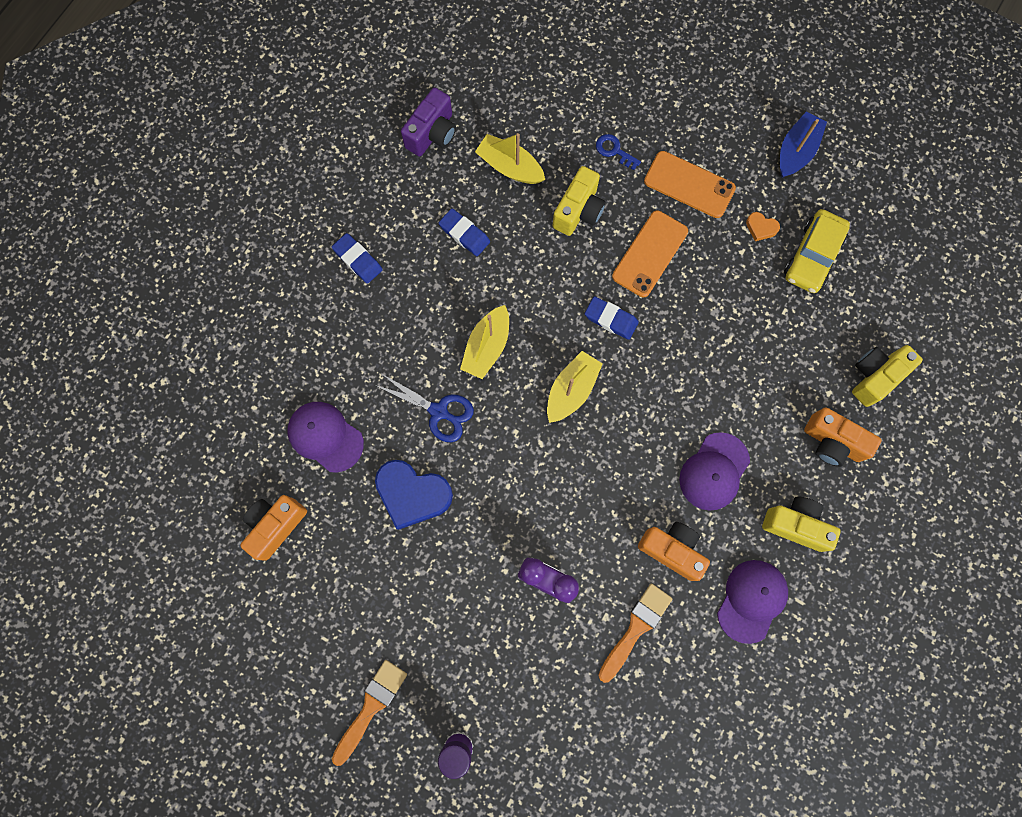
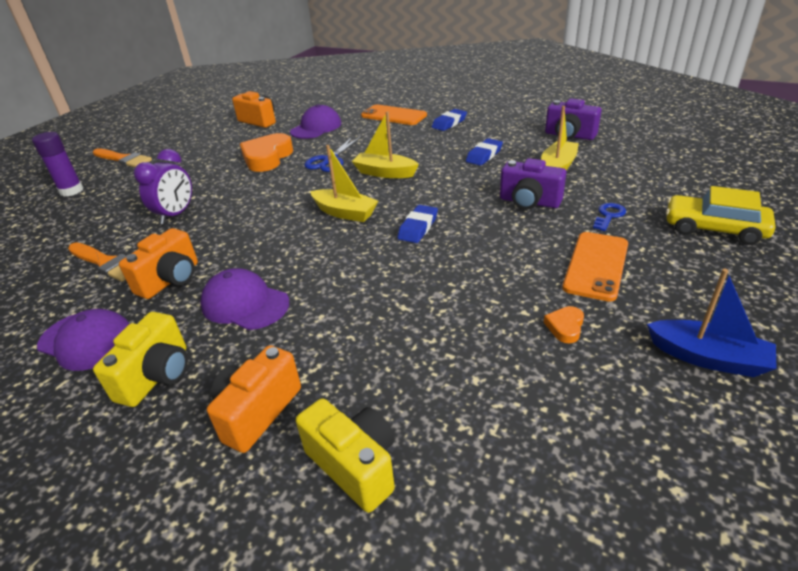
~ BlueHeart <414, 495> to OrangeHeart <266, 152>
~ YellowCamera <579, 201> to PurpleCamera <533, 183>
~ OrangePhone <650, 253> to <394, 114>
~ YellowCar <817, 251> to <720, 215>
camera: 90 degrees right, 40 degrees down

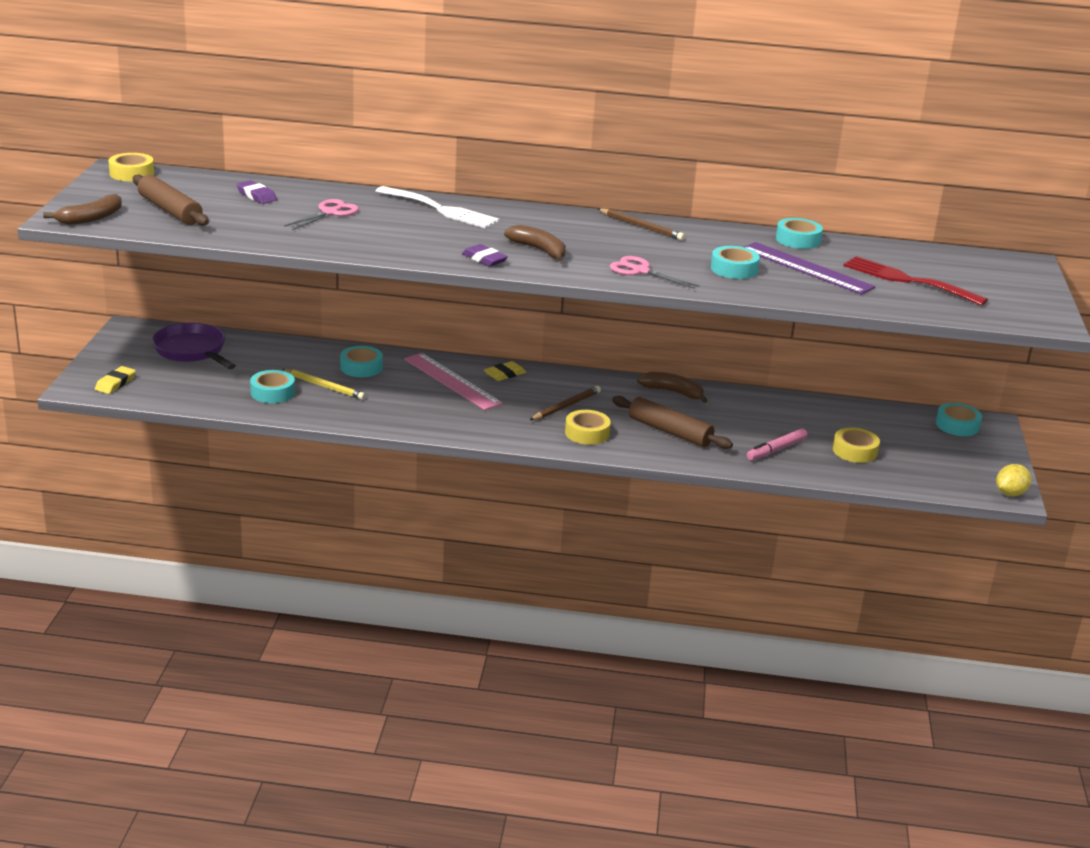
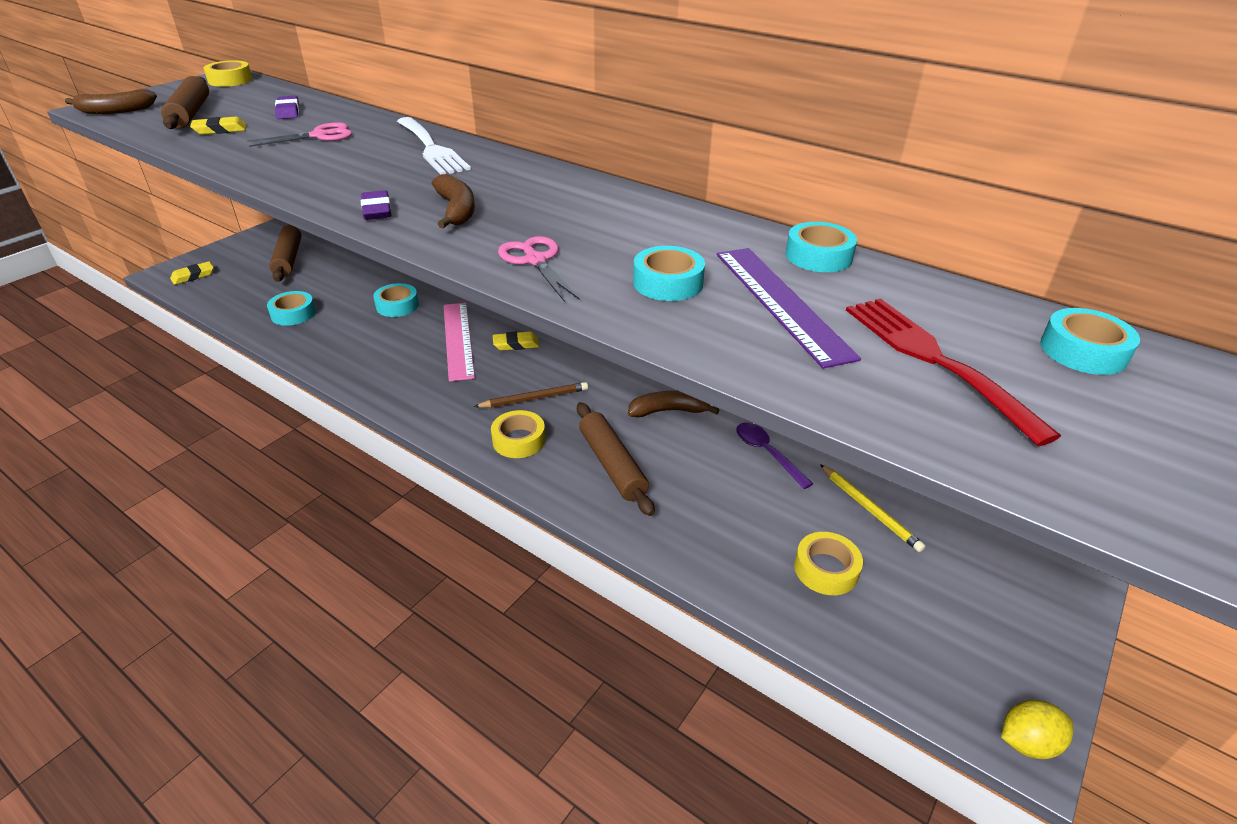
~ PurplePan <194, 346> to BrownRollingPin <285, 253>
~ YellowPencil <324, 384> to <873, 508>
- BrownPencil <641, 224>
~ BrownBanana <672, 387> = <673, 404> 60 degrees counterclockwise
- PinkMarker <777, 444>
~ TurquoiseTape <959, 419> to <1090, 341>
+ YellowEraser <218, 126>
+ PurpleSpoon <774, 456>
camera: 30 degrees right, 10 degrees up

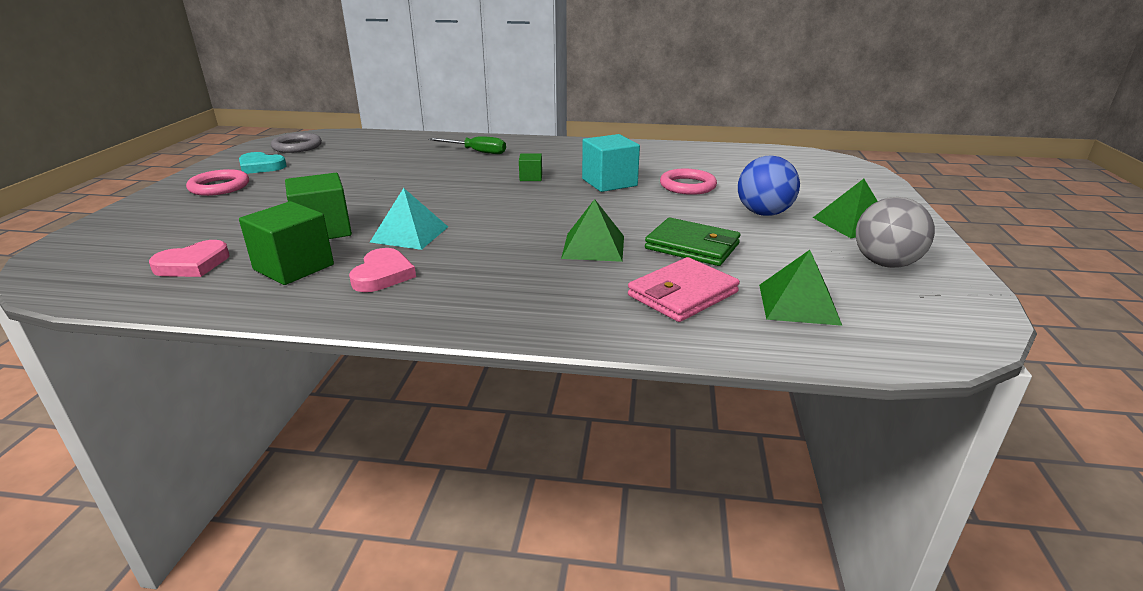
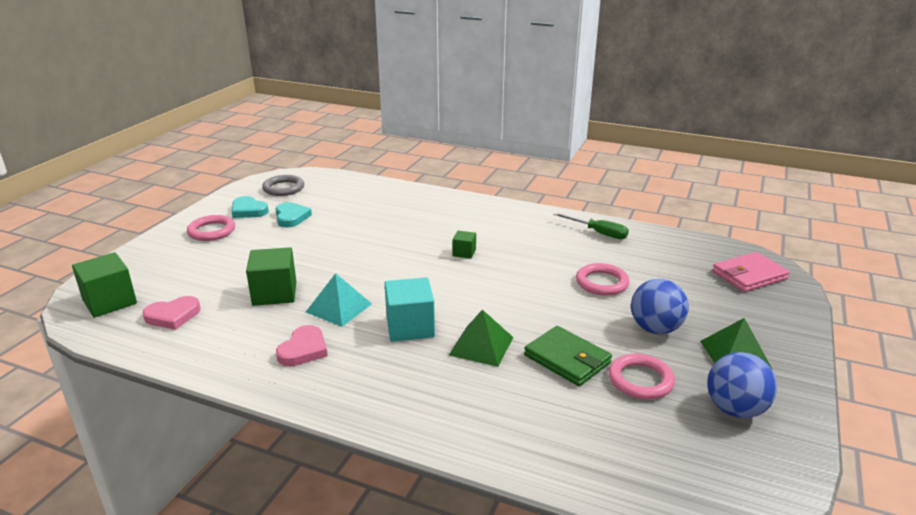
~ GreenCube <286, 243> to <104, 284>
~ GreenScrewdriver <467, 145> to <591, 225>
~ TurquoiseCube <611, 163> to <410, 309>
~ PinkWallet <684, 289> to <751, 272>
- GreenPyramid <800, 288>
~ GreyBall <895, 232> to BlueBall <742, 385>
+ TurquoiseHeart <294, 214>
+ PinkRing <642, 376>
camera: 15 degrees right, 0 degrees up

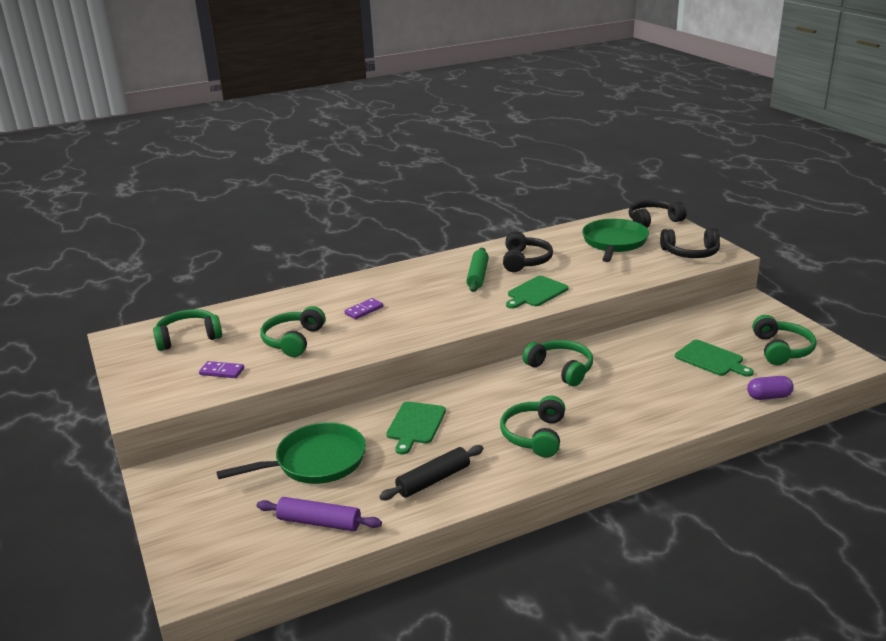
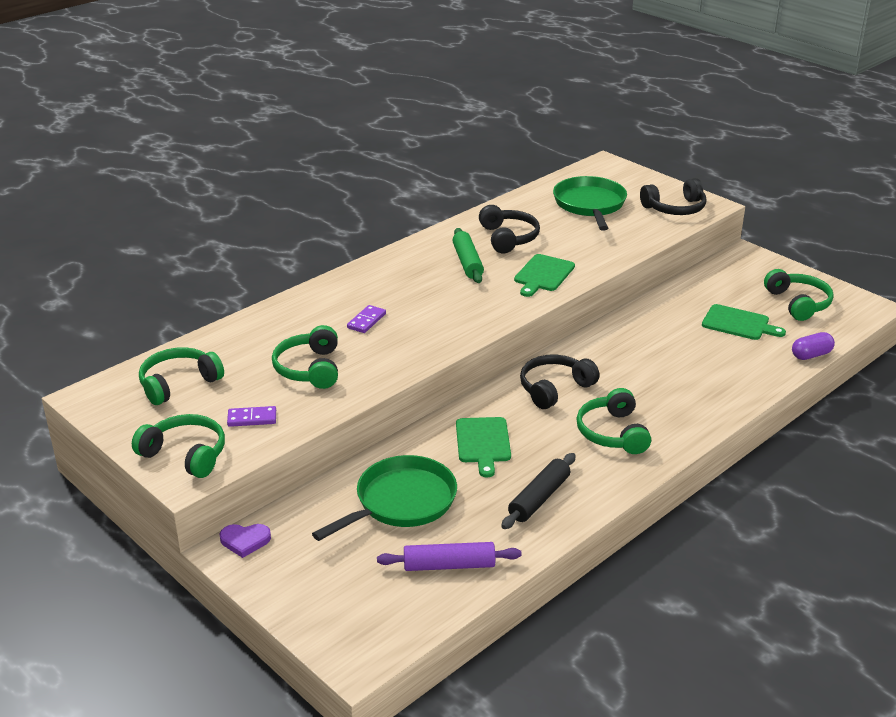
~ GreenHeadphones <558, 363> to <178, 446>
~ BlackHeadphones <658, 214> to <559, 381>
+ PurpleHeart <245, 541>
camera: 20 degrees left, 5 degrees up

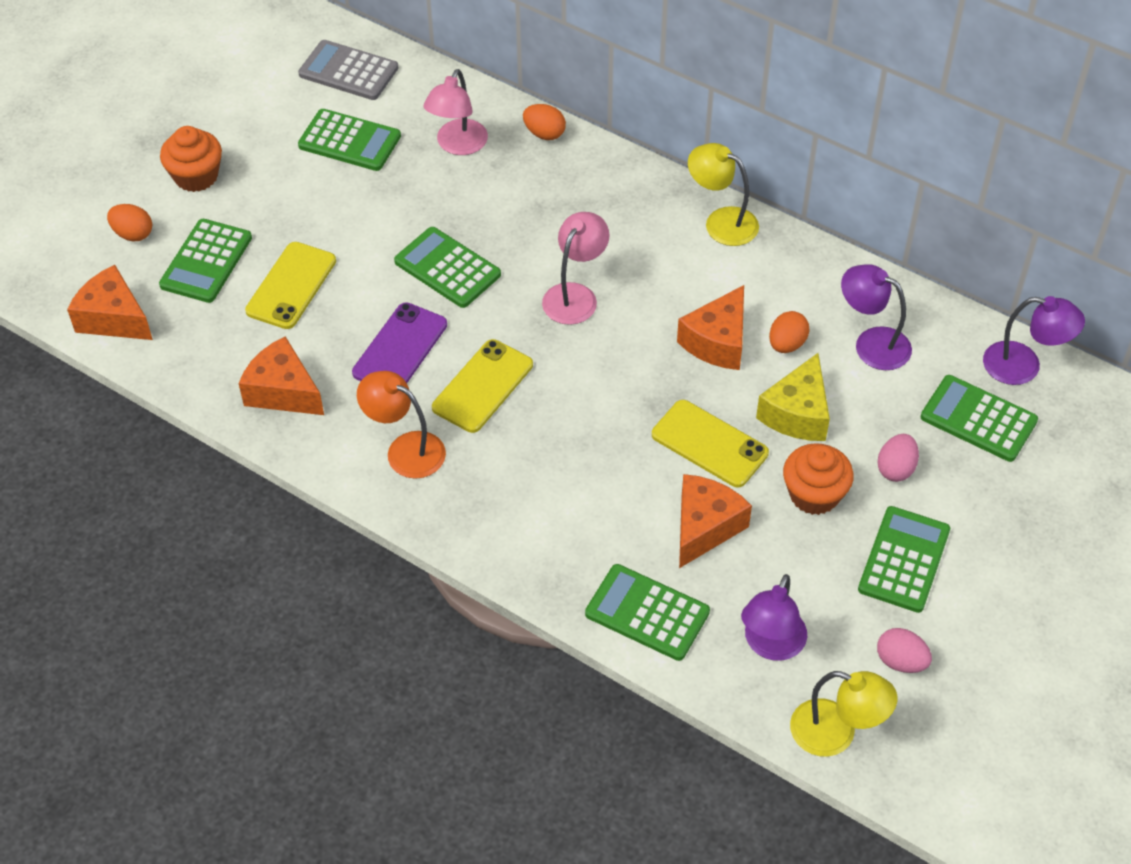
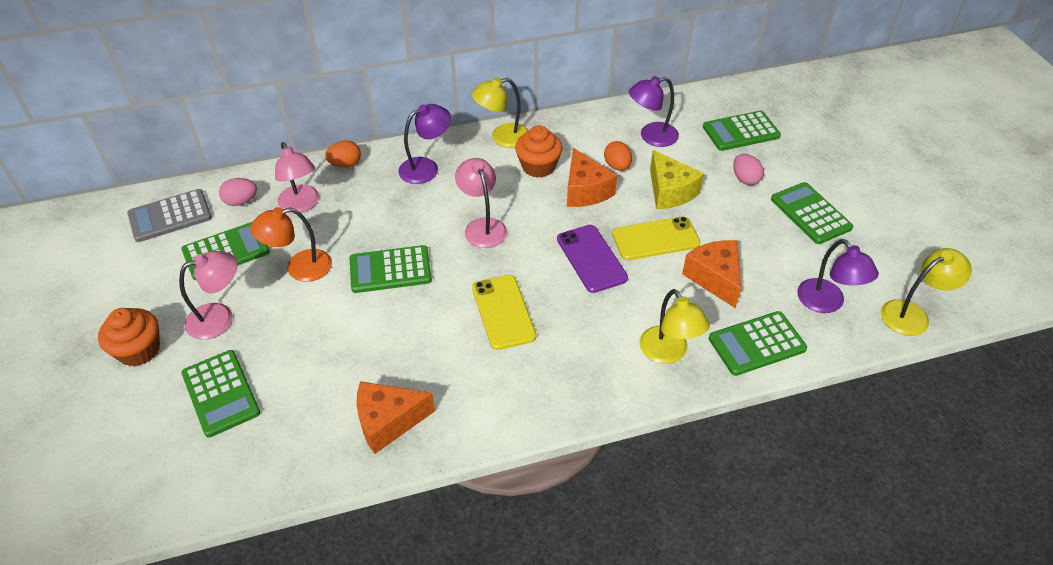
- OrangeCheese <110, 302>
- OrangeEgg <129, 223>
- YellowPhone <290, 285>
~ PurplePhone <399, 342> to <592, 259>
~ OrangeLamp <401, 425> to <291, 244>
~ OrangeCupcake <818, 479> to <538, 151>
~ PinkEgg <904, 650> to <238, 192>
~ PurpleLamp <1034, 340> to <424, 144>
+ PinkLamp <208, 295>
+ YellowLamp <674, 326>
camera: 50 degrees left, 5 degrees down

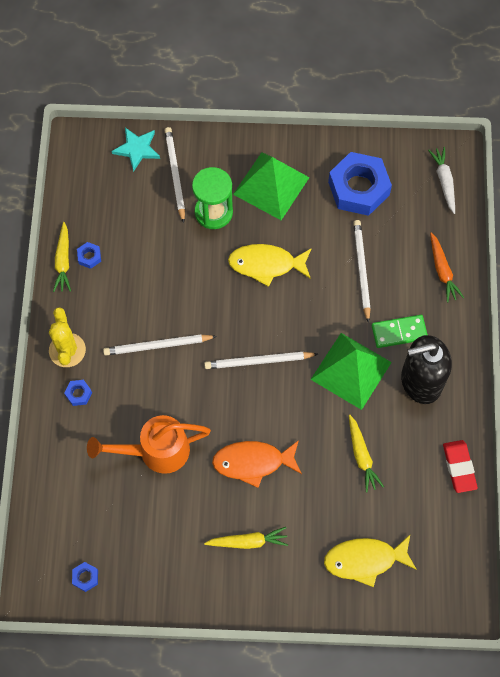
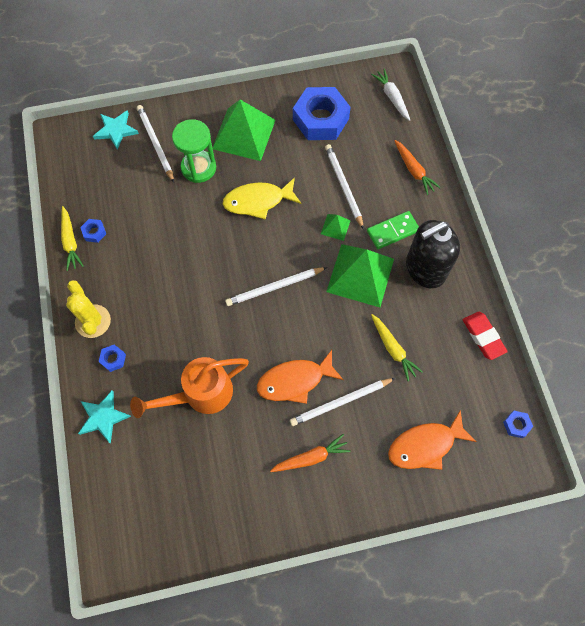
~ BlueNut <85, 577> to <518, 424>
~ WhitePencil <160, 345> to <342, 402>
~ YellowCarrot <246, 538> to OrangeCarrot <310, 453>
~ YellowFish <370, 561> to OrangeFish <432, 440>
+ TurquoiseStar <104, 417>
+ GreenPyramid <336, 227>
camera: 15 degrees left, 0 degrees up

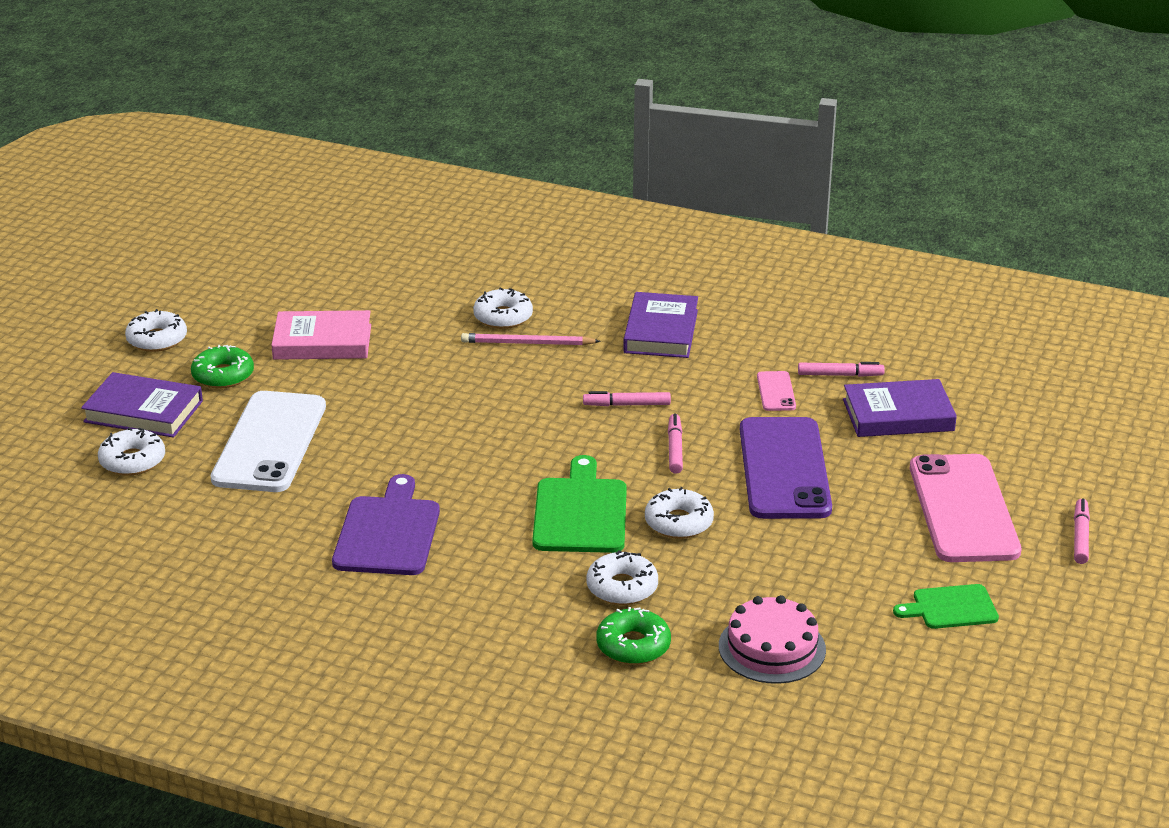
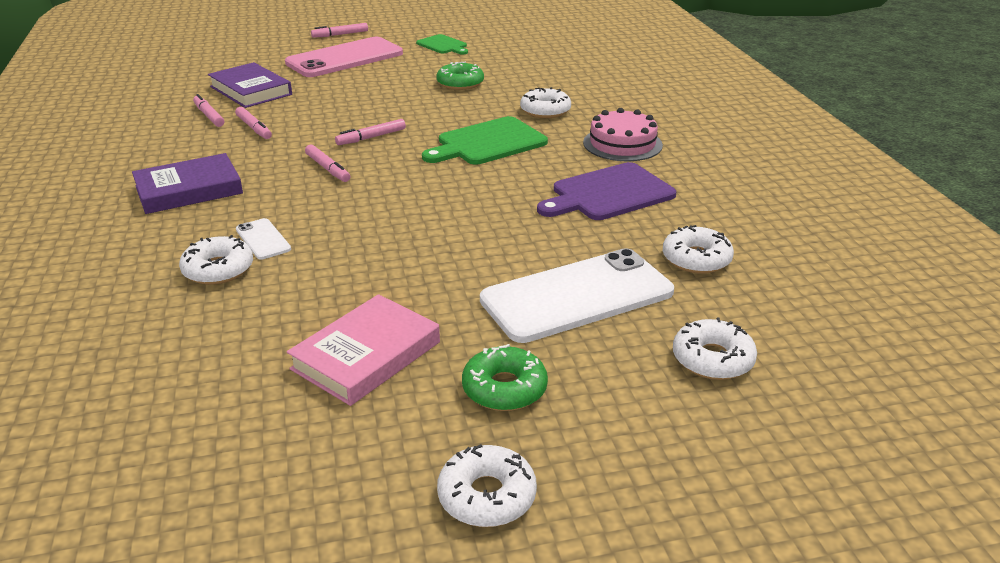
- PurpleBook <142, 404>
~ PinkBook <321, 335> = <363, 350> 75 degrees clockwise
~ PinkPencil <531, 339> to WhitePhone <263, 239>
~ GreenDonut <633, 636> to <460, 76>
~ WhiteDonut <679, 513> to <698, 249>
~ PinkCake <772, 639> to <623, 134>
- PurplePhone <786, 468>
~ PinkPhone <776, 391> to PinkMarker <253, 123>
camera: 125 degrees left, 0 degrees up

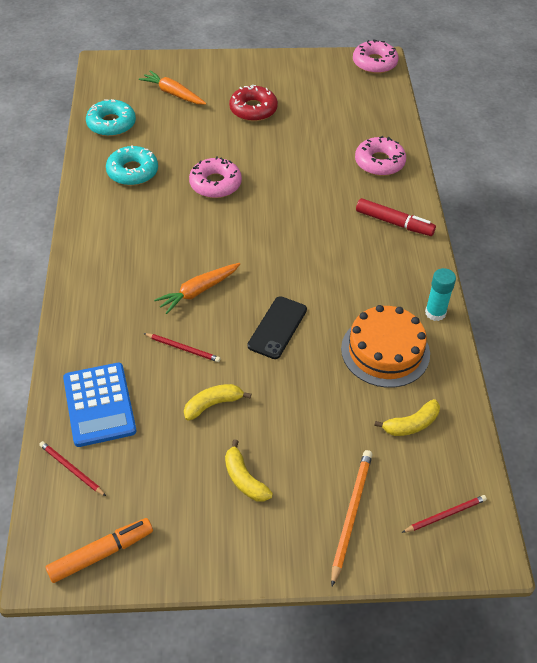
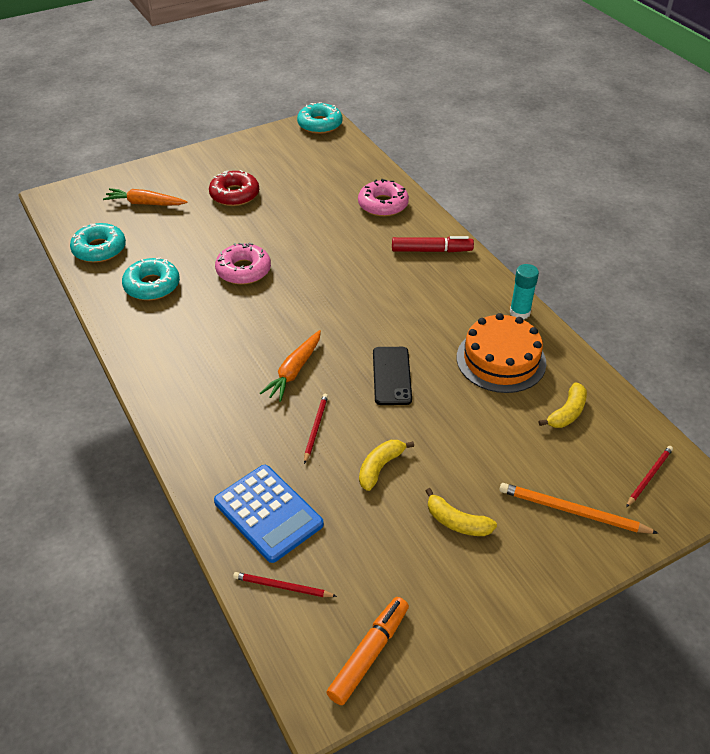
~ RedPencil <182, 347> = <316, 429> 75 degrees counterclockwise
~ OrangePencil <351, 518> = <579, 508> 60 degrees counterclockwise
~ PinkDonut <375, 56> to TurquoiseDonut <319, 118>
camera: 25 degrees left, 5 degrees down

